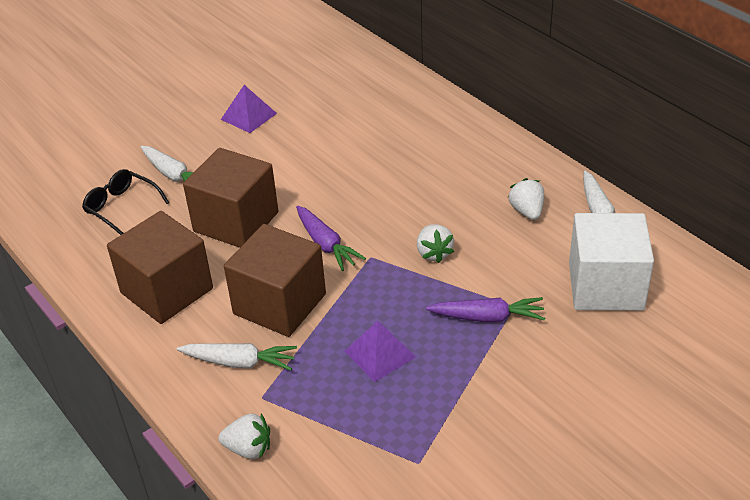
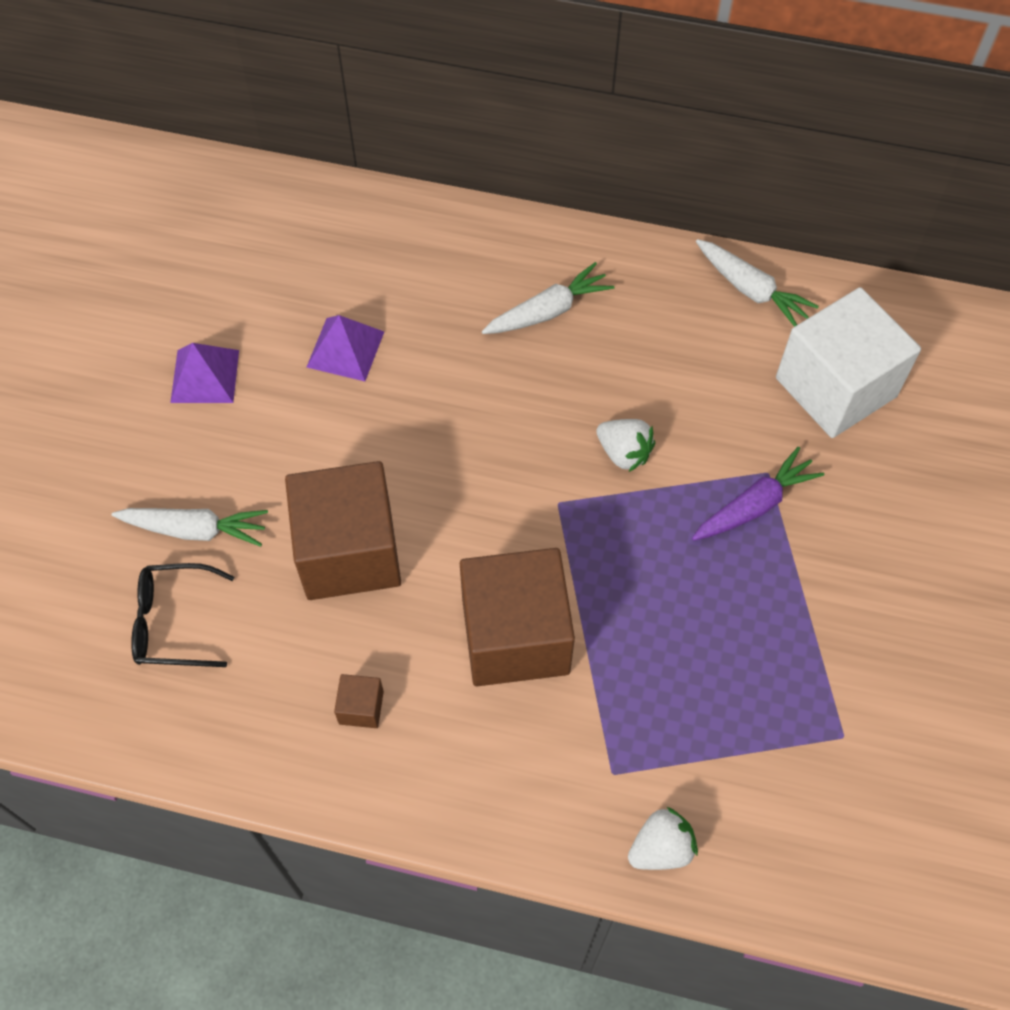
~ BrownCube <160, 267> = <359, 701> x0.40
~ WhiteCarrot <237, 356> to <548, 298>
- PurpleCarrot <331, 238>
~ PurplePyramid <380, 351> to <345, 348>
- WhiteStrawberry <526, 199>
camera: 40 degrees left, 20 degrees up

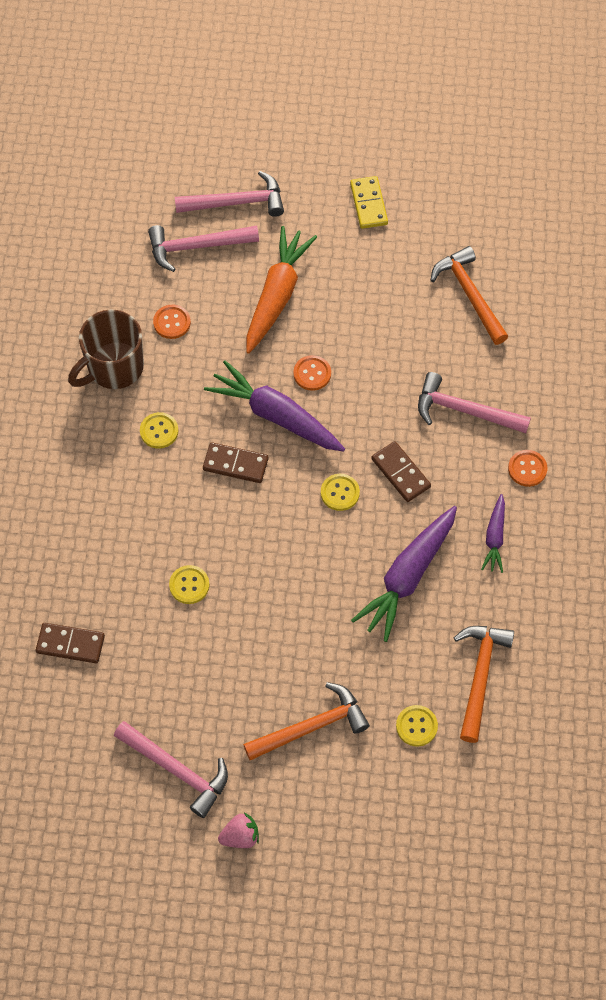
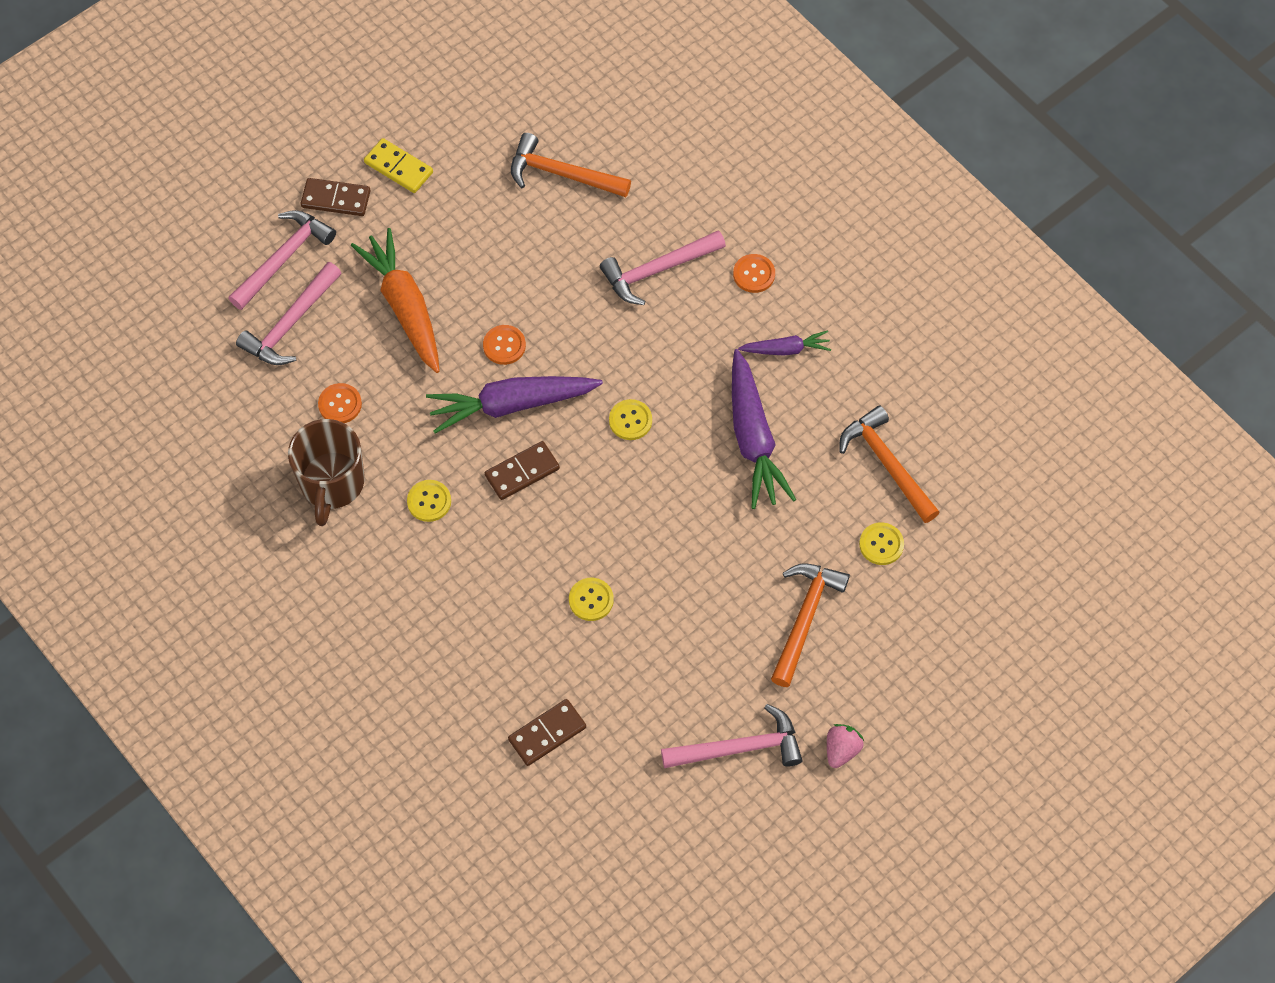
~ BrownDomino <401, 471> to <336, 197>
~ PurpleCarrot <493, 533> = <784, 343> 60 degrees counterclockwise
camera: 45 degrees left, 0 degrees up

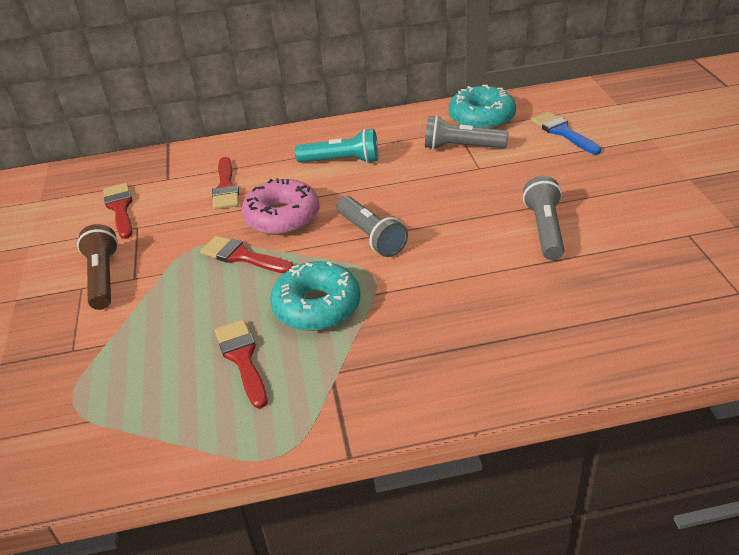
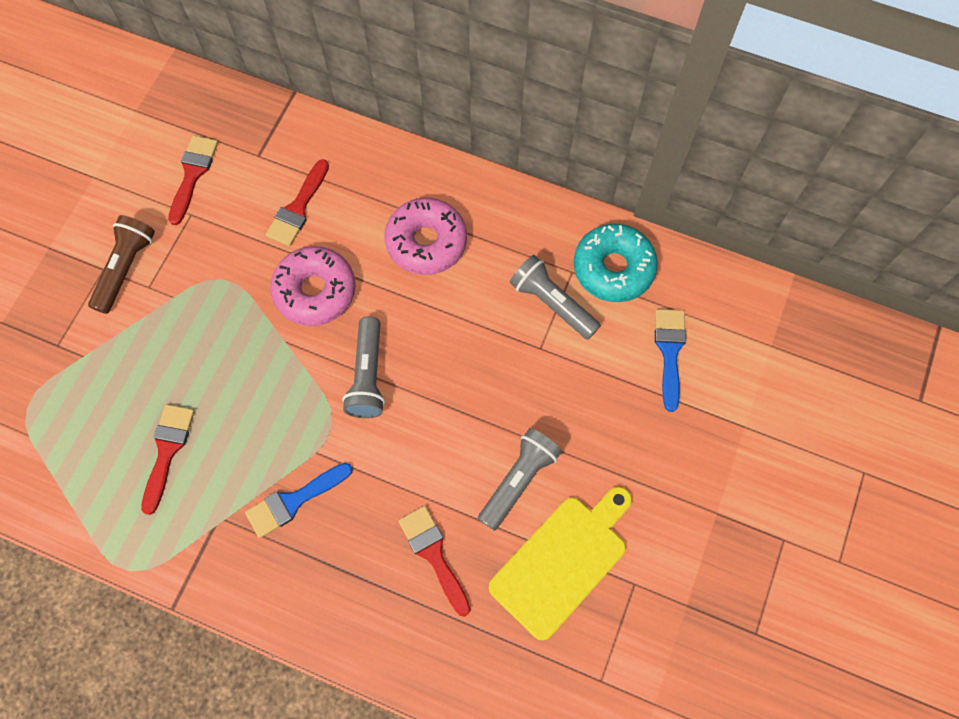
~ RedBrush <246, 254> to <434, 561>
- TurquoiseDonut <315, 296>
~ TurquoiseFlashlight <336, 146> to PinkDonut <426, 236>
+ BlueBrush <299, 500>
+ YellowCuttingBoard <560, 563>
camera: 30 degrees right, 30 degrees up

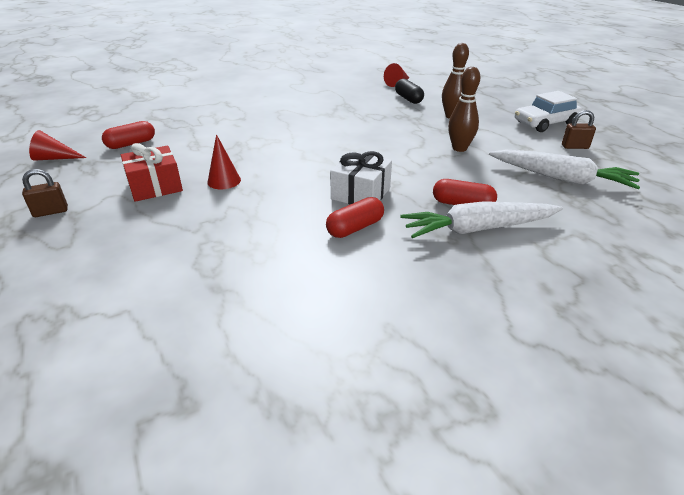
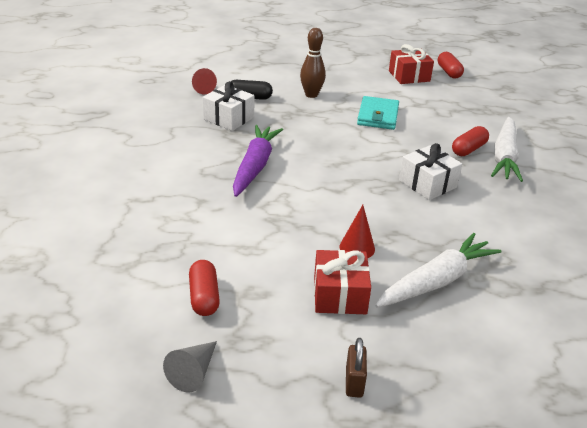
~ RedCone <57, 145> to GreyCone <190, 367>
~ RedCapsule <355, 217> to <451, 65>
~ BrownBowlingPin <464, 109> to TurquoiseWallet <378, 113>
~ WhiteCarrot <564, 169> to <438, 270>
- WhiteCar <548, 111>
~ BrownPadlock <579, 129> to RedGift <411, 64>
+ WhiteGift <228, 106>
+ PurpleCarrot <258, 161>
camera: 65 degrees left, 0 degrees up

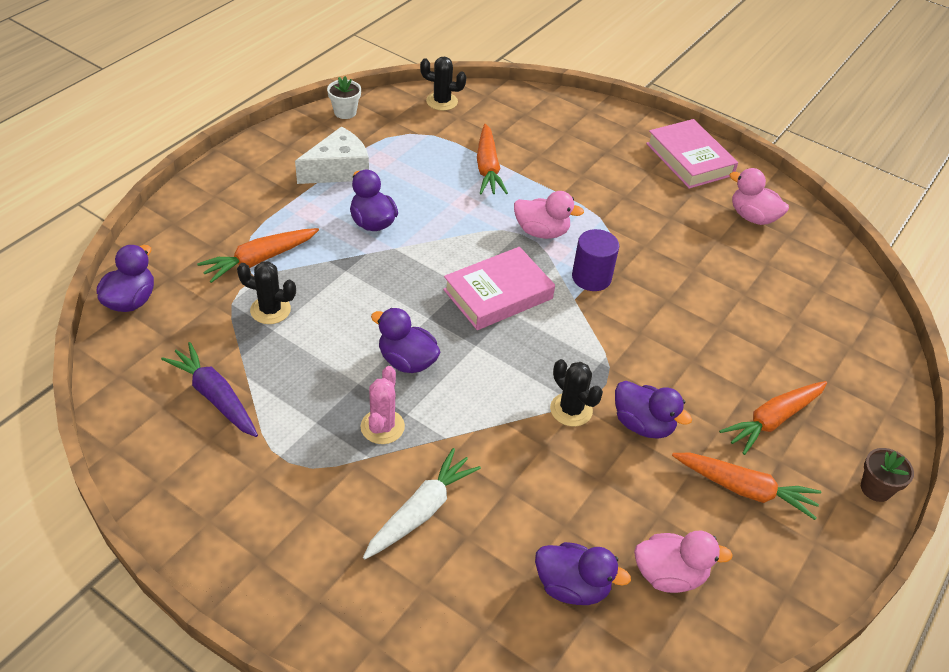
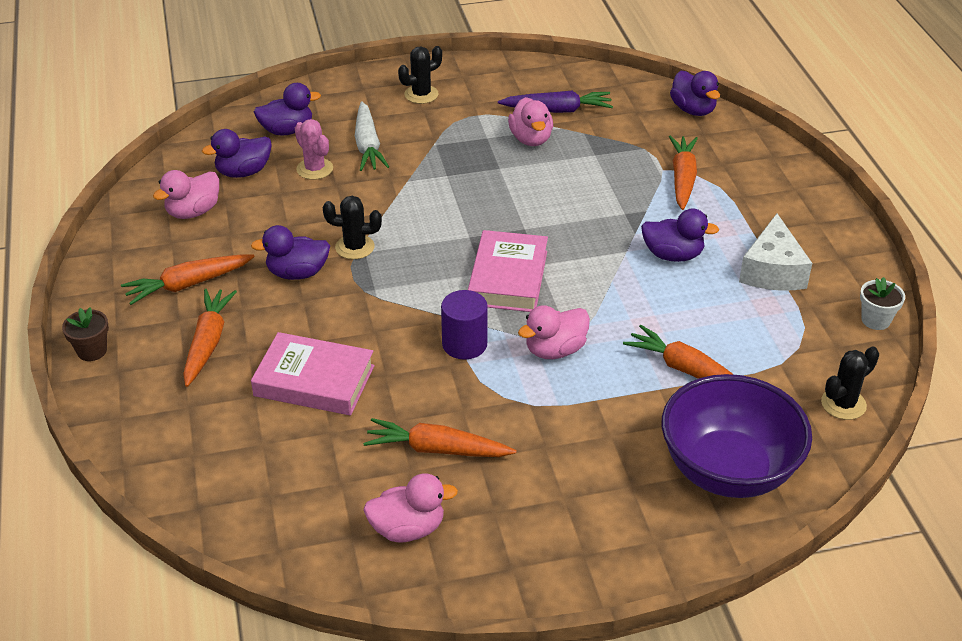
~ BlackCactus <266, 292> to <420, 75>
~ PinkCactus <382, 405> to <314, 149>
~ PurpleDuck <406, 340> to <287, 109>
~ PinkBook <692, 154> to <312, 374>
+ OrangeCarrot <440, 437>
+ PinkDuck <530, 121>
+ PurpleBowl <737, 436>
camera: 135 degrees right, 5 degrees down

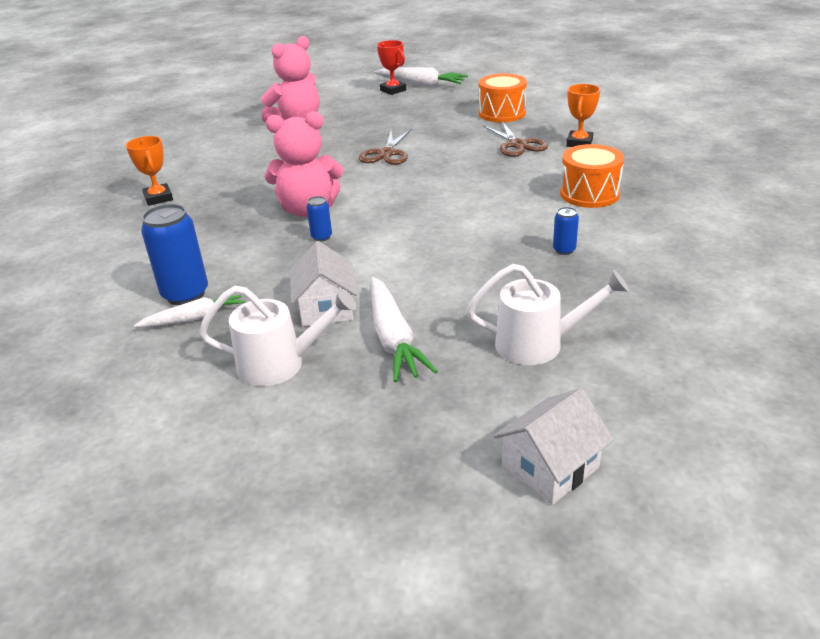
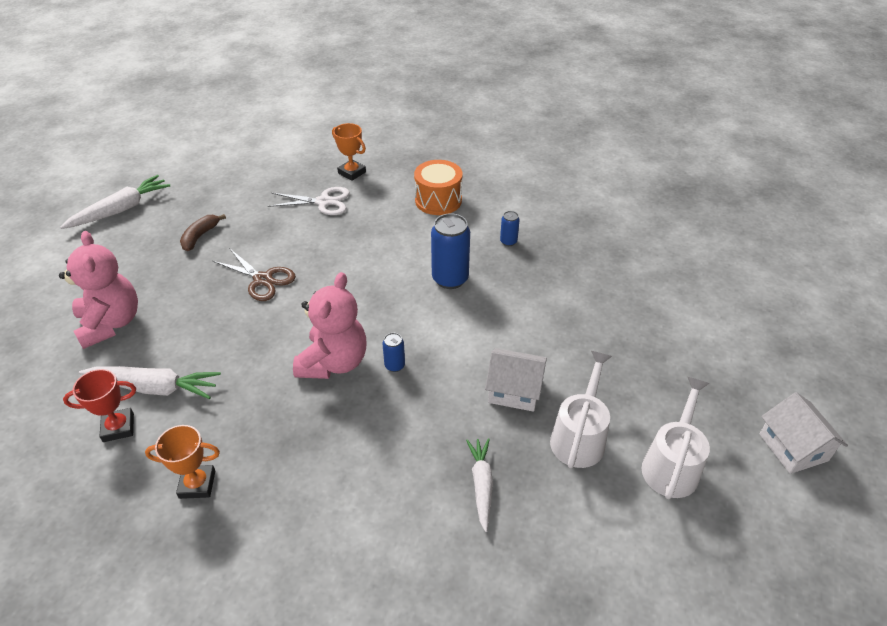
~ BlueCan <174, 254> to <450, 251>
~ WhiteCarrot <404, 329> to <150, 382>
~ RedTrophy <391, 67> to <99, 405>
~ WhiteWateringCan <548, 314> to <676, 438>
- OrangeDrum <503, 98>
~ BrownScissors <515, 139> to WhiteScissors <309, 201>
~ WhiteHouse <553, 446> to <804, 433>
+ BrownBanana <203, 232>
camera: 70 degrees left, 10 degrees up

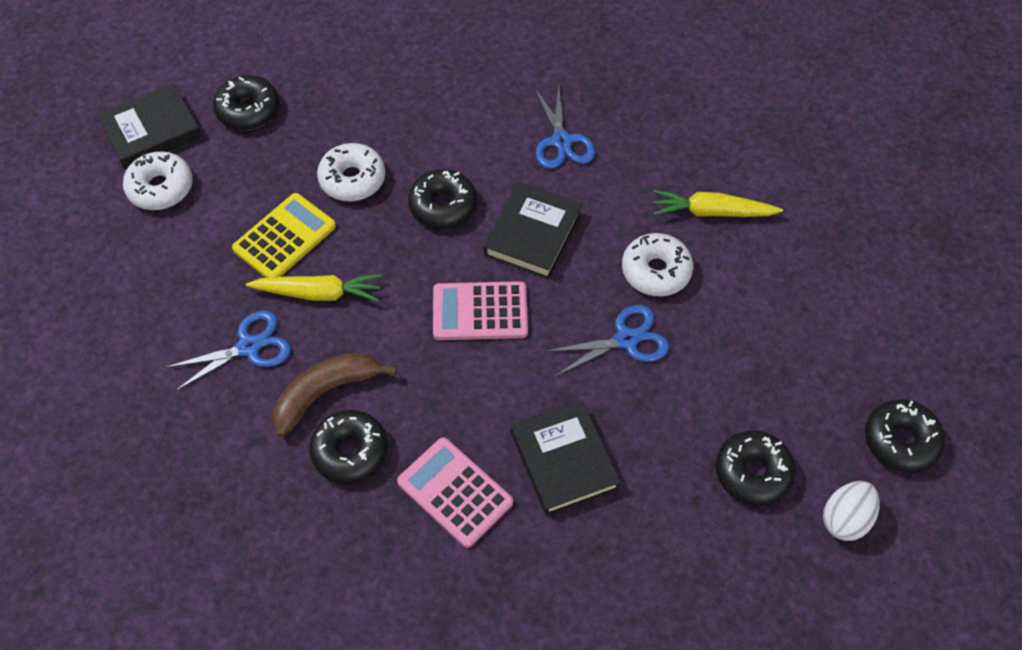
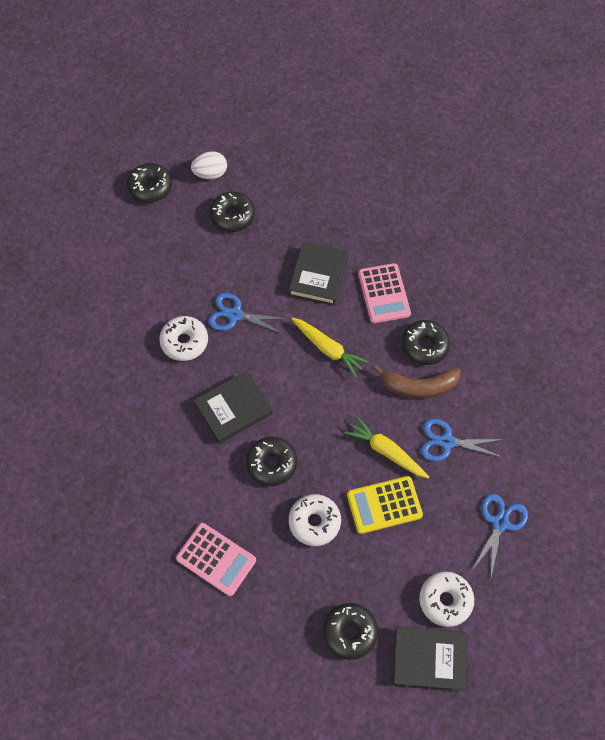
~ PinkCalculator <480, 310> to <216, 559>
~ BlueScissors <564, 127> to <500, 535>
~ YellowCarrot <718, 203> to <330, 347>
camera: 145 degrees left, 5 degrees up

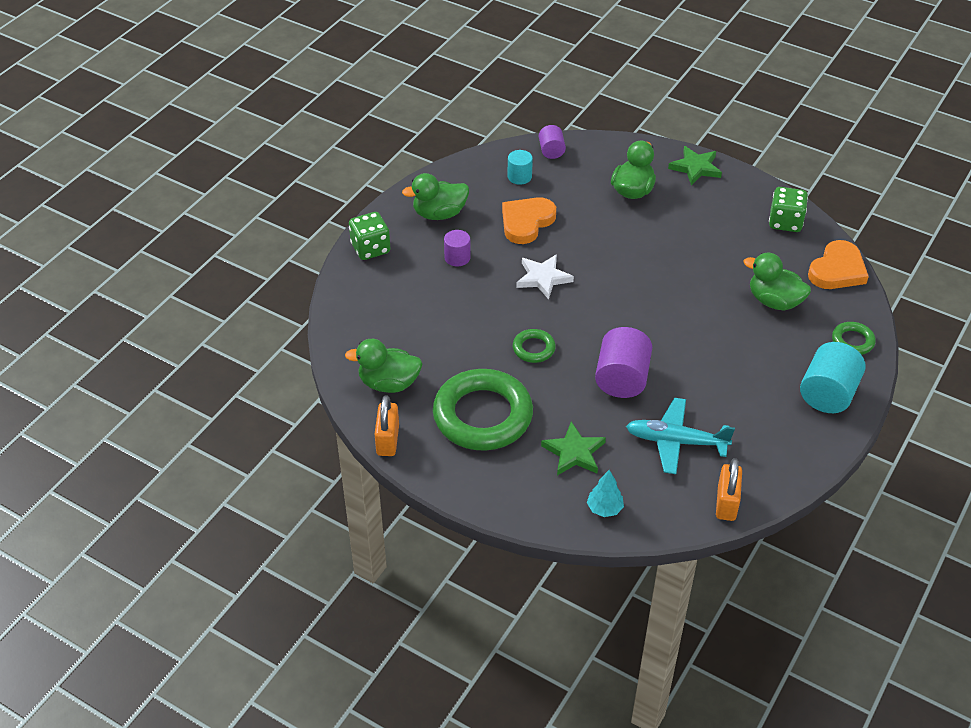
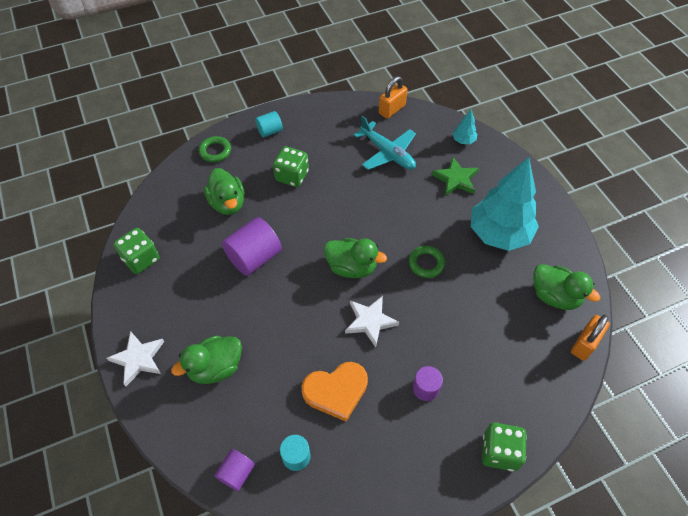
~ OrangePadlock <387, 425> to <590, 338>
~ GreenDuck <435, 196> to <355, 258>
~ GreenRing <483, 410> to TurquoiseTree <505, 204>
~ PurpleCylinder <623, 362> to <252, 246>
~ GreenStar <695, 166> to WhiteStar <135, 358>
~ TurquoiseCylinder <833, 377> = <269, 124> x0.56
- OrangeHeart <838, 264>
+ GreenDice <291, 166>
camera: 145 degrees left, 10 degrees up

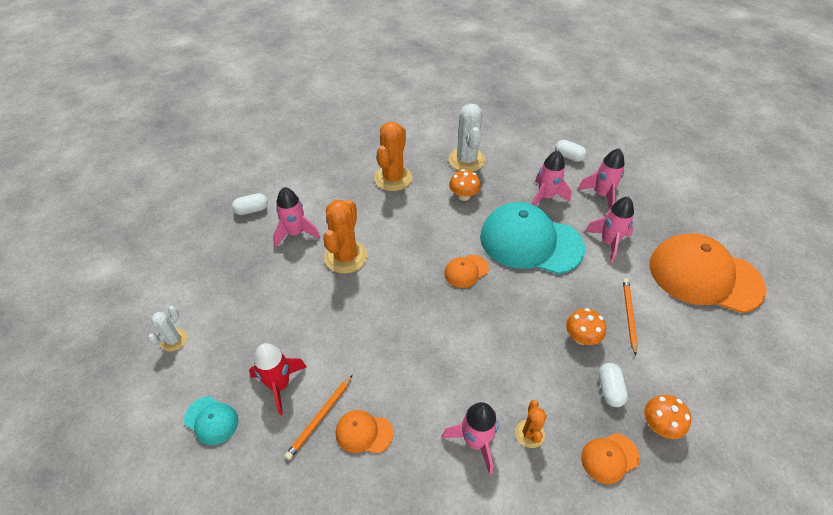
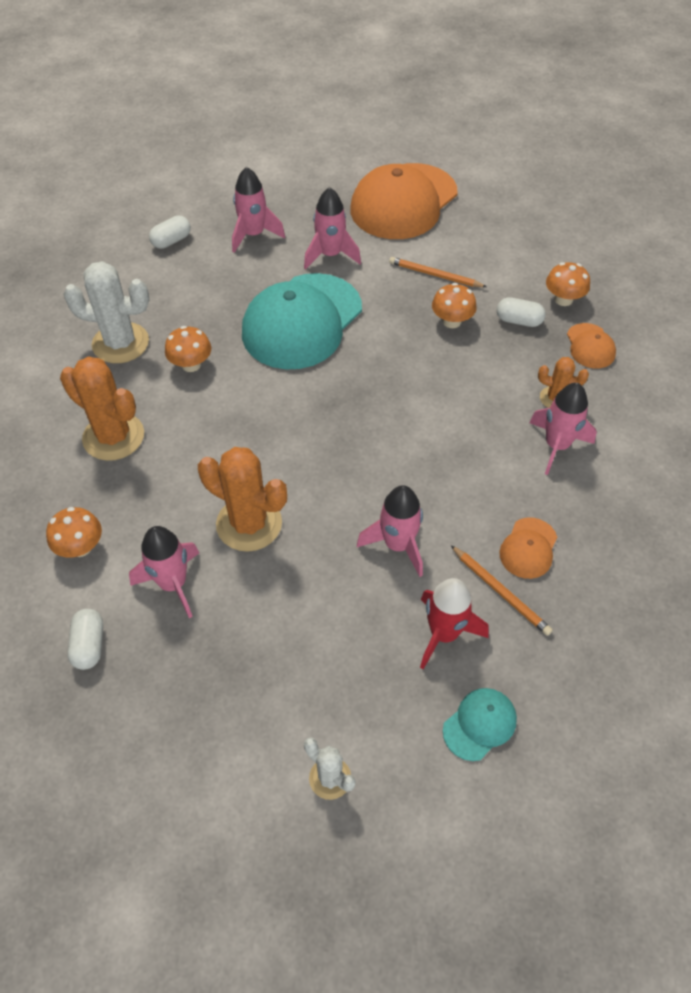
- OrangeCap <466, 271>
~ PinkRocket <552, 178> to <390, 531>
+ OrangeMushroom <74, 532>
camera: 75 degrees left, 5 degrees up

